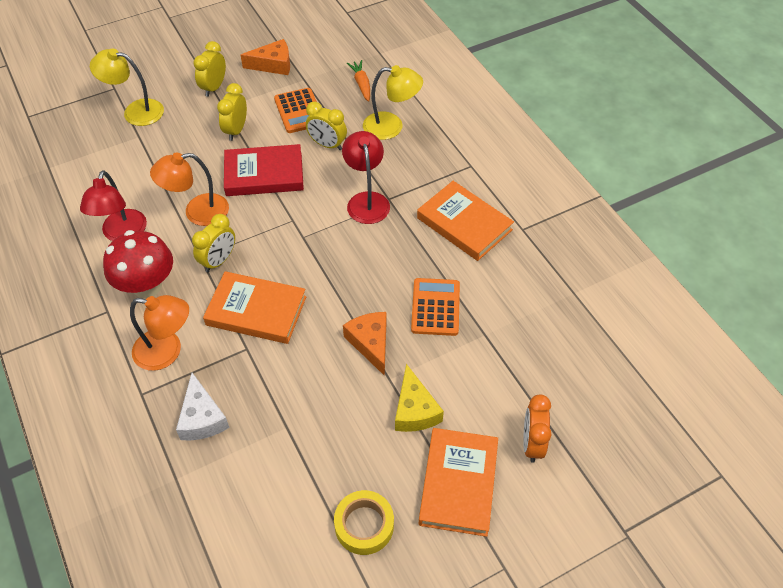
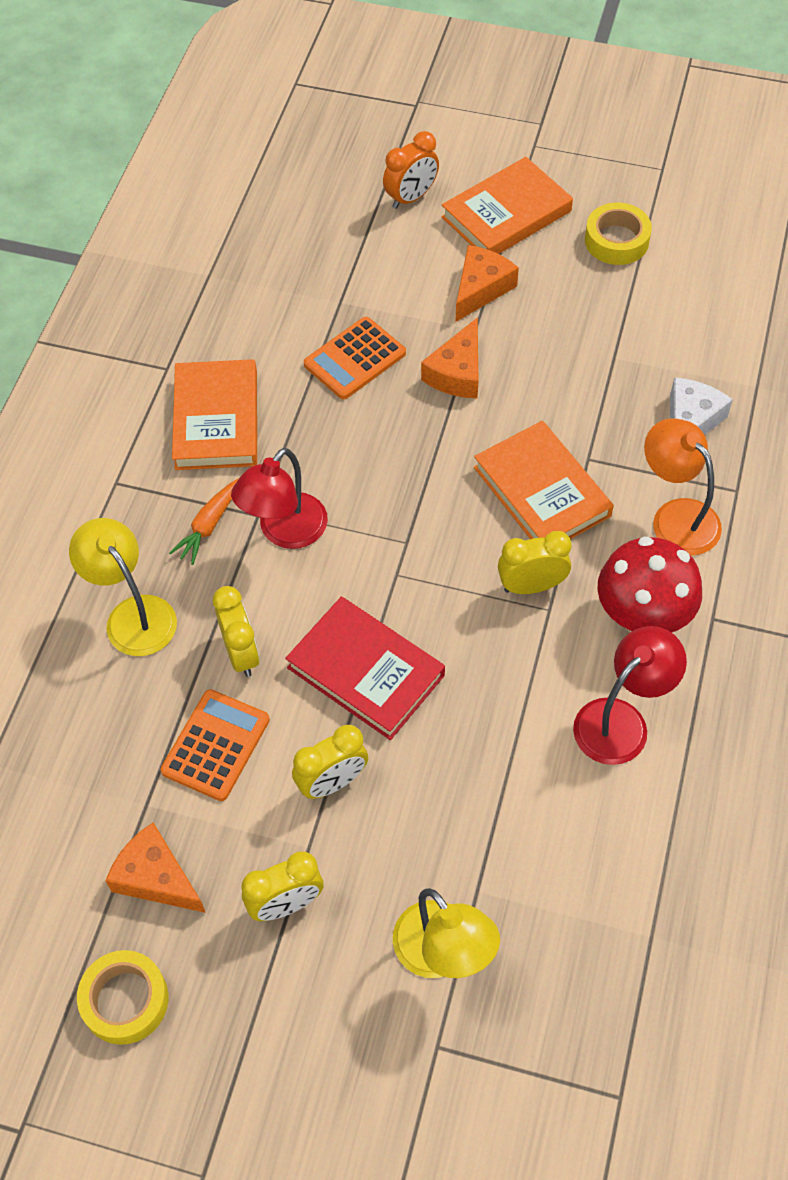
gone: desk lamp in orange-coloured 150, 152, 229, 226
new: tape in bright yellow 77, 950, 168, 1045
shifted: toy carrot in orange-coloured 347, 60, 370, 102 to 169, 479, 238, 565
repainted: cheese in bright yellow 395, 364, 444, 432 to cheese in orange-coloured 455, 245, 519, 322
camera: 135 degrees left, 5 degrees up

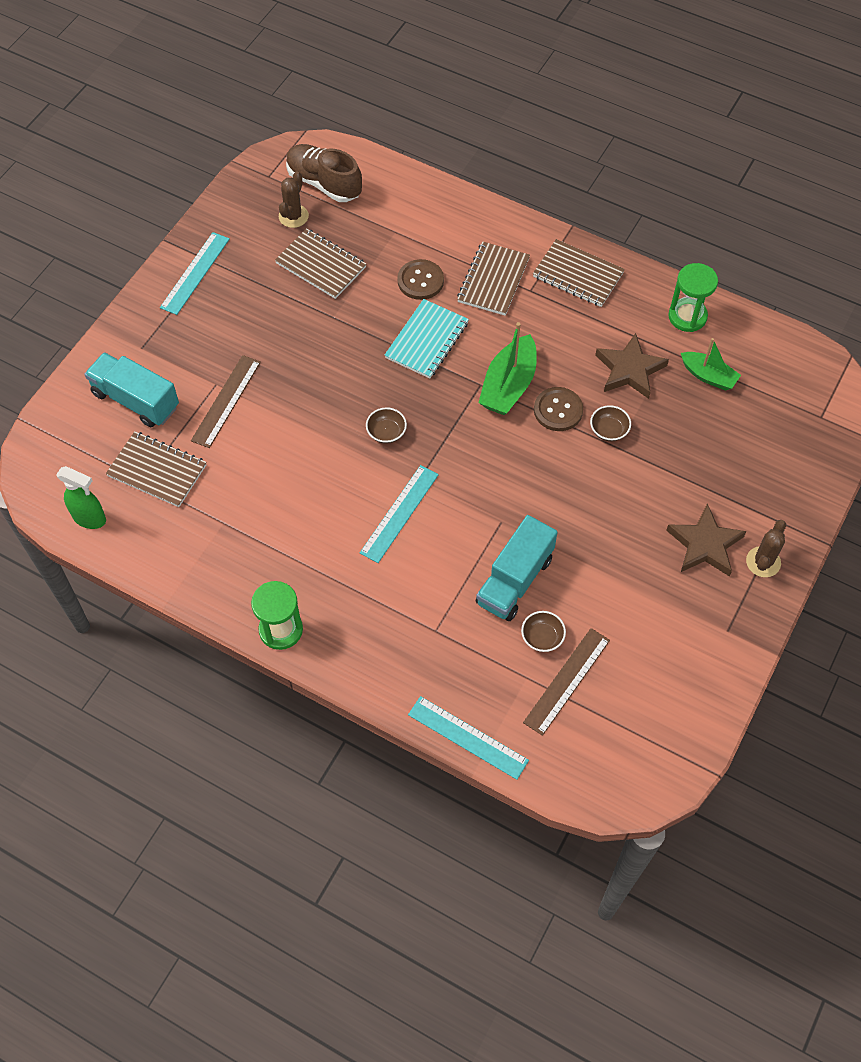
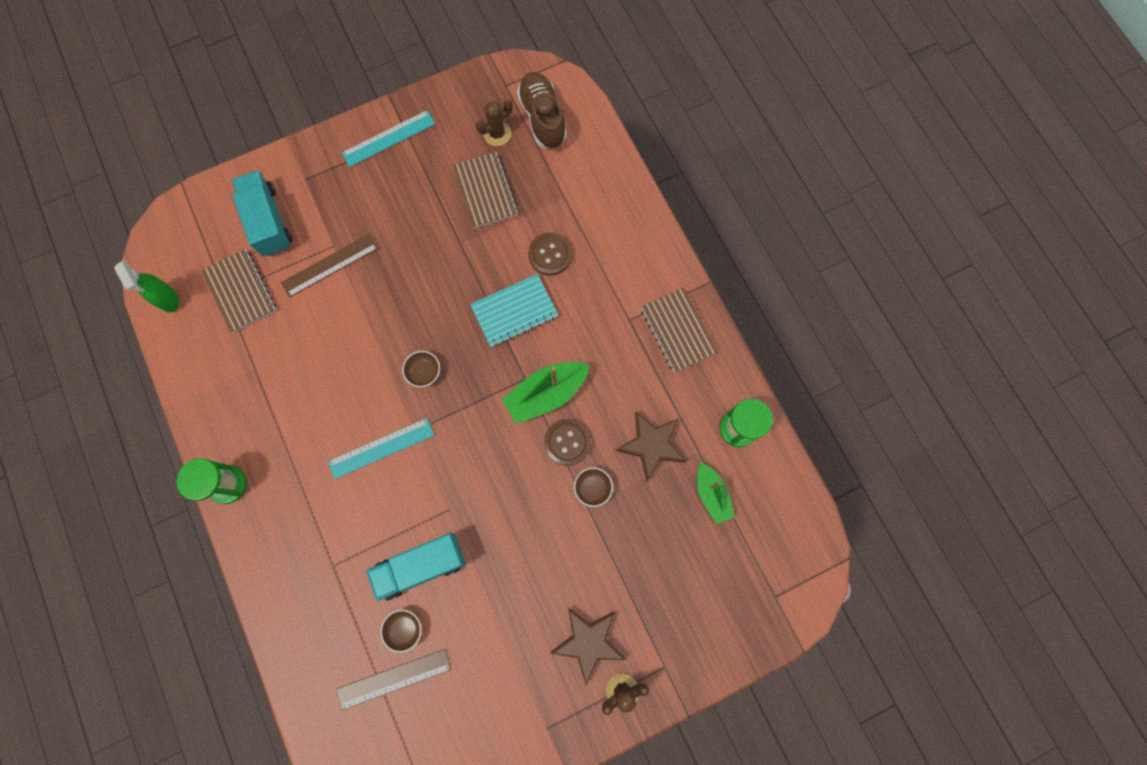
gone: straightedge in turquoise 408, 696, 529, 780; notebook in dark brown 457, 242, 530, 316
camera: 35 degrees right, 15 degrees up

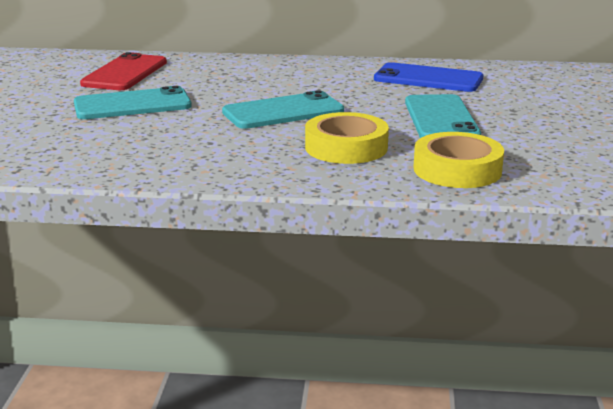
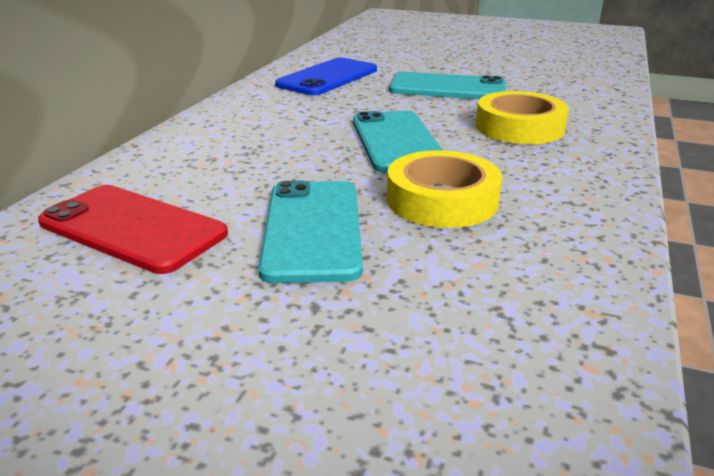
shifted: tape in bright yellow 413, 132, 504, 188 to 387, 150, 502, 228
camera: 75 degrees left, 5 degrees up

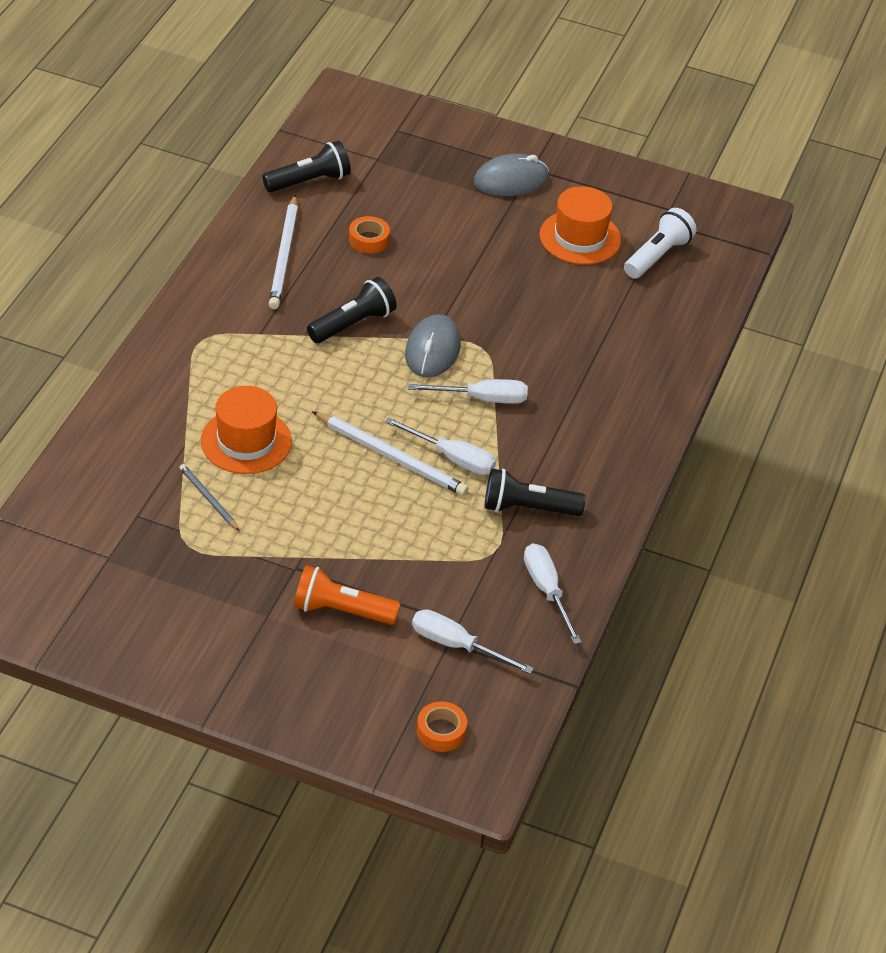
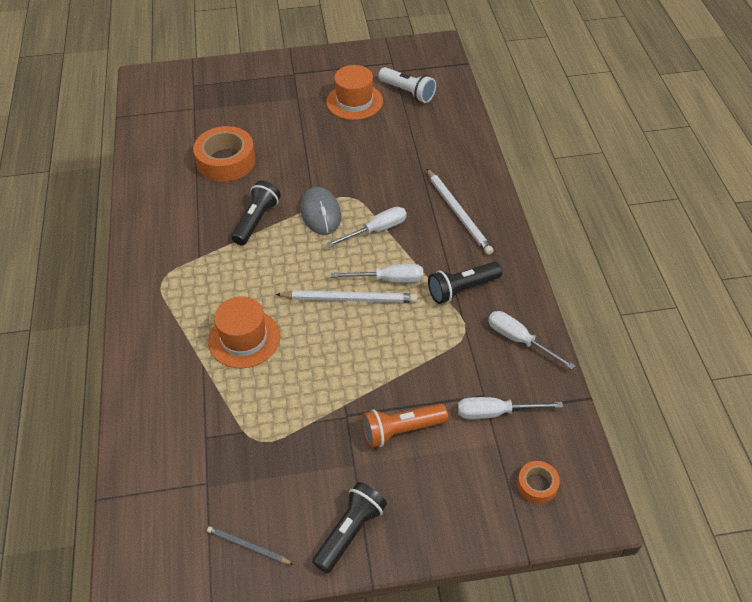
gone: PC mouse in gray 473, 154, 549, 196
shifted: lead pencil in gray 179, 464, 240, 531 to 207, 526, 293, 564; pocket torch in jet-black 262, 141, 351, 192 to 312, 482, 387, 574; lead pencil in pure white 269, 195, 298, 309 to 426, 168, 494, 255
rotated: pocket torch in pure white 624, 208, 697, 279 = 378, 67, 436, 103 120 degrees clockwise
scaled: tape in orange-coloured 349, 216, 390, 254 = 193, 126, 256, 182 x1.99
camera: 25 degrees left, 5 degrees up

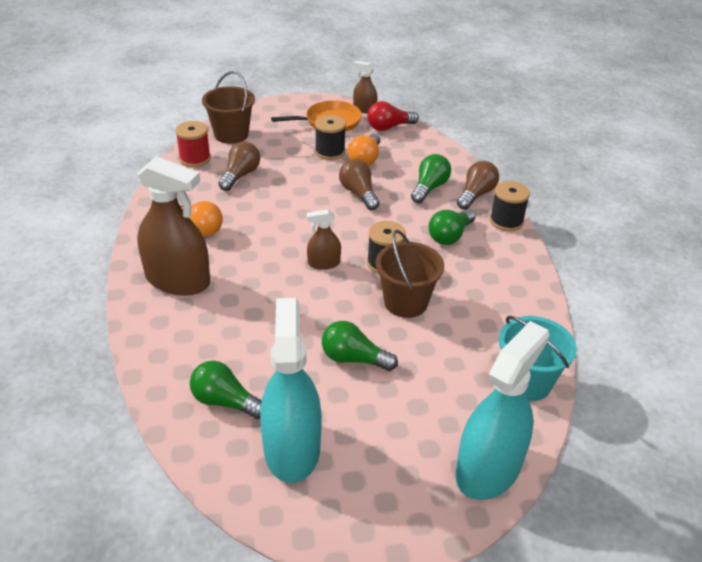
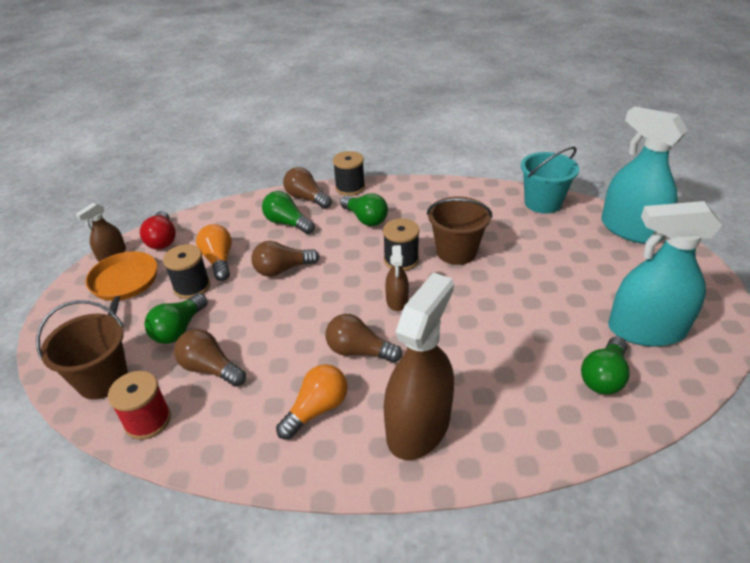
new: light bulb in dark brown 326, 314, 402, 363
shifted: light bulb in emerald 322, 321, 398, 371 to 144, 293, 207, 344
rotated: light bulb in orange-coloured 348, 134, 380, 166 = 196, 224, 232, 281 135 degrees counterclockwise
camera: 80 degrees left, 0 degrees up

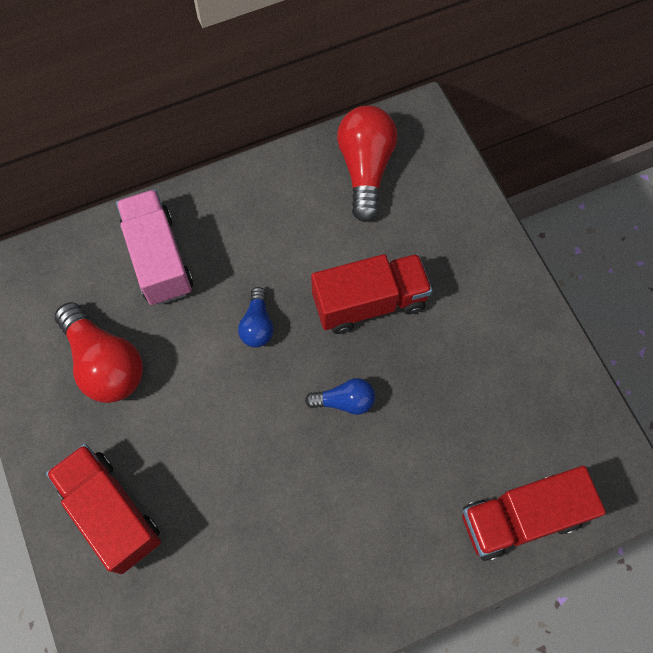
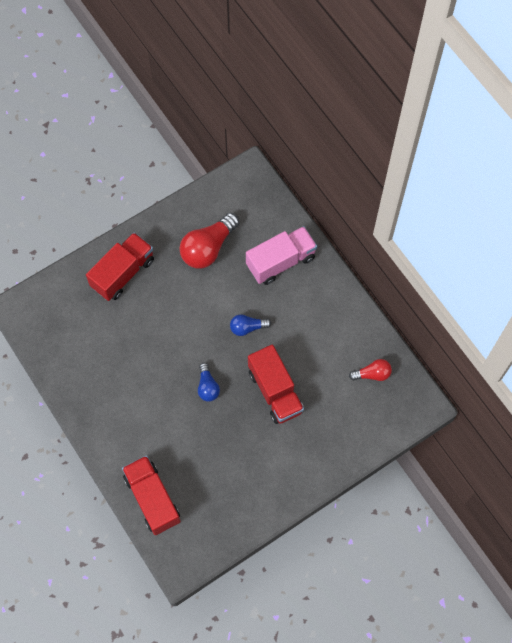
scaled: light bulb in scarlet 337, 106, 397, 222 = 349, 359, 392, 381 x0.55
camera: 80 degrees right, 0 degrees up

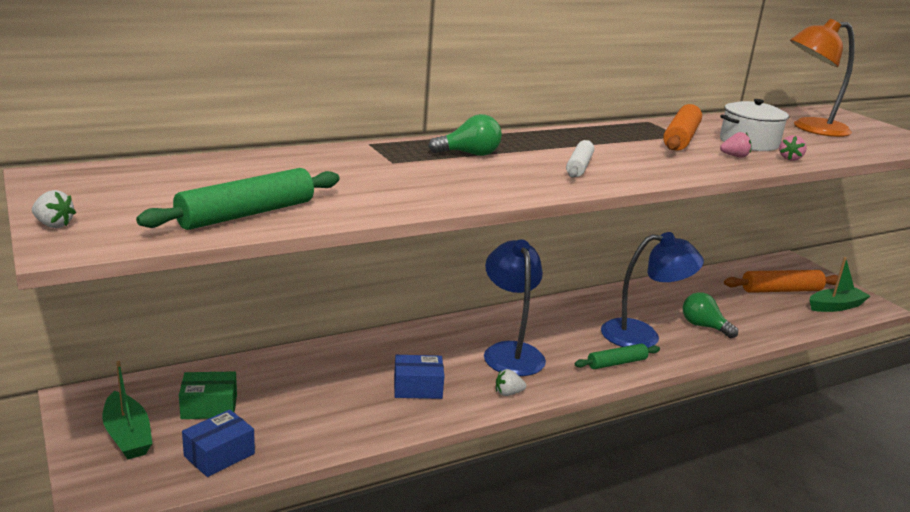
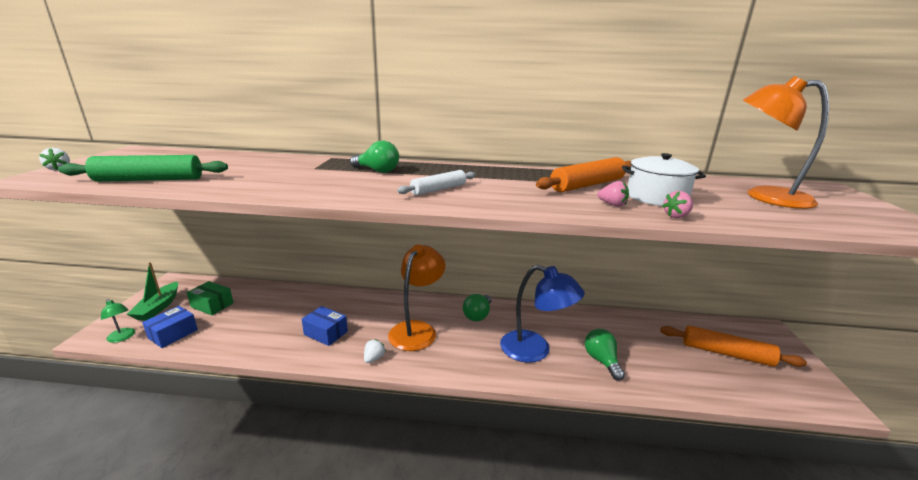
gone: dough roller in emerald 575, 343, 660, 369; sailboat in emerald 810, 257, 870, 312
new: desk lamp in emerald 101, 299, 135, 343; light bulb in emerald 463, 294, 491, 321
repainted: desk lamp in blue 484, 239, 546, 376 to desk lamp in orange-coloured 388, 244, 445, 351
rotated: box in blue 182, 410, 255, 477 = 142, 306, 198, 348 45 degrees counterclockwise; toy strawberry in pure white 496, 369, 526, 396 = 364, 339, 386, 363 90 degrees clockwise
camera: 35 degrees right, 0 degrees up

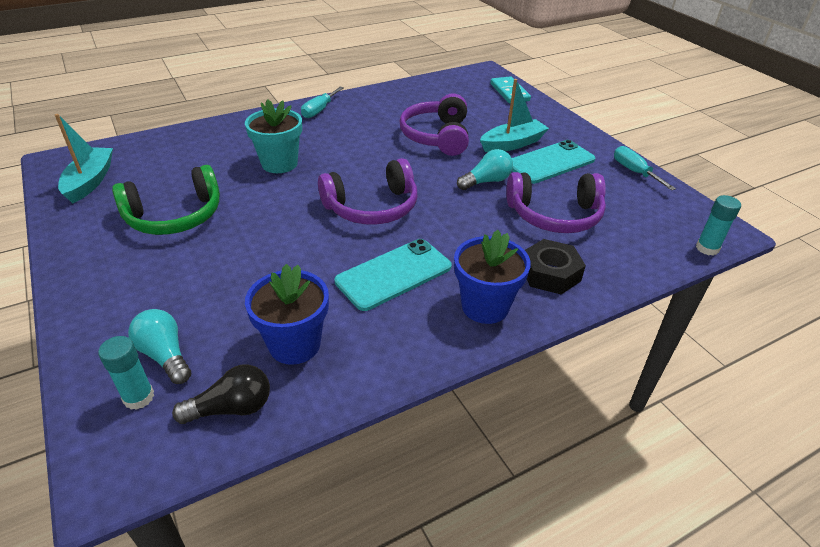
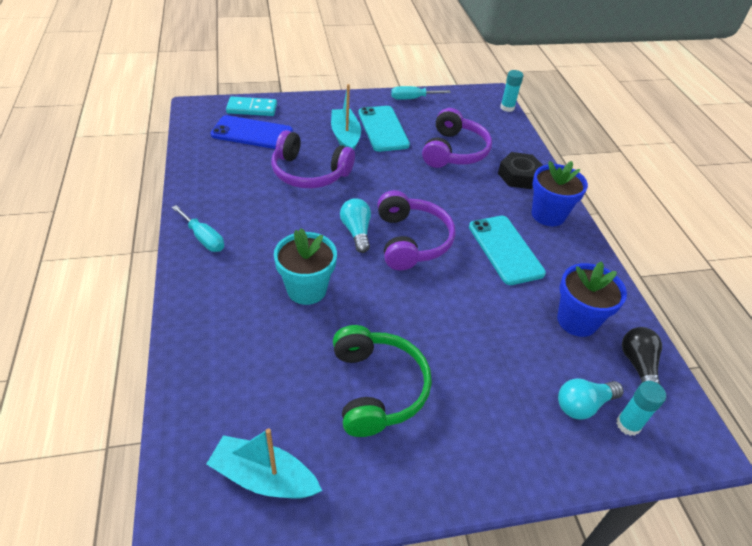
new: smartphone in blue 211, 115, 293, 149
shifted: light bulb in turquoise 457, 149, 513, 190 to 340, 198, 371, 253
camera: 75 degrees left, 5 degrees up

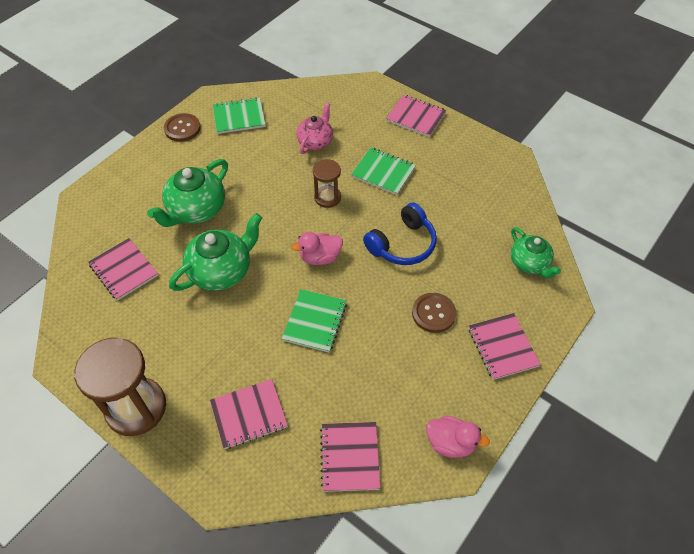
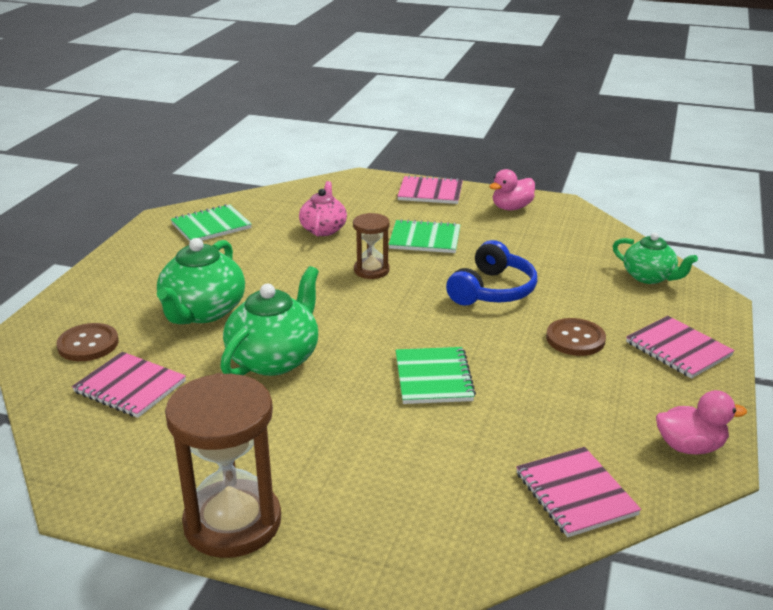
gone: notebook in pink 210, 379, 288, 449
shifted: button in dark brown 164, 113, 201, 142 to 56, 323, 119, 361; duck in pink 291, 232, 343, 265 to 489, 169, 535, 210
camera: 20 degrees left, 25 degrees down

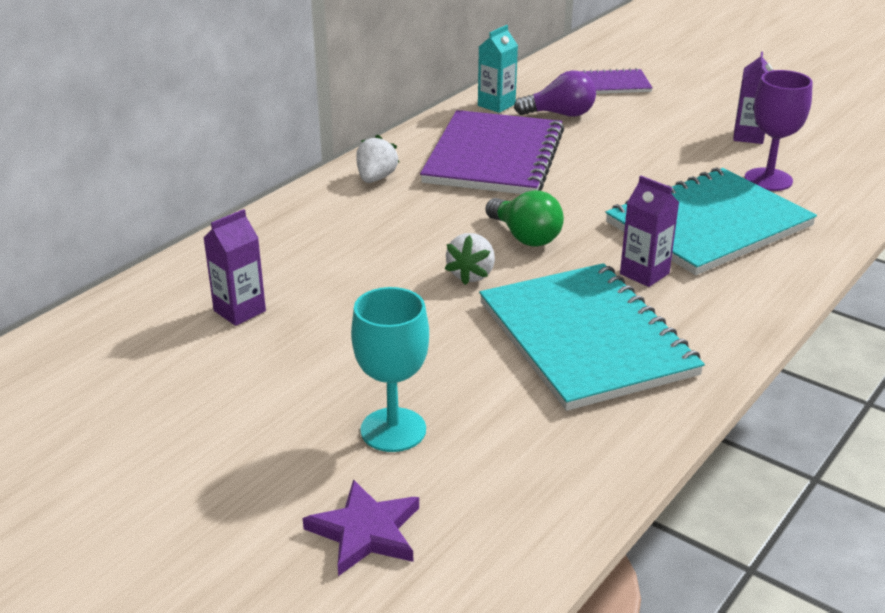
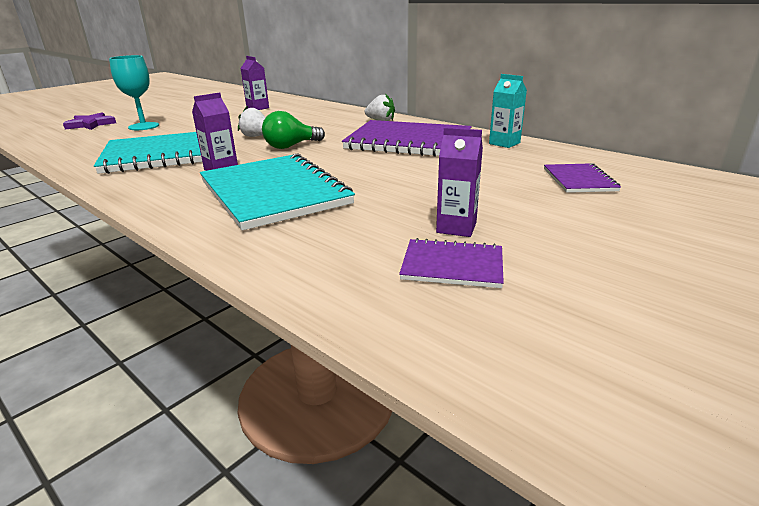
gone: light bulb in purple 514, 70, 596, 117; goblet in purple 745, 70, 813, 191
new: notebook in purple 399, 238, 504, 288
camera: 95 degrees right, 5 degrees down

